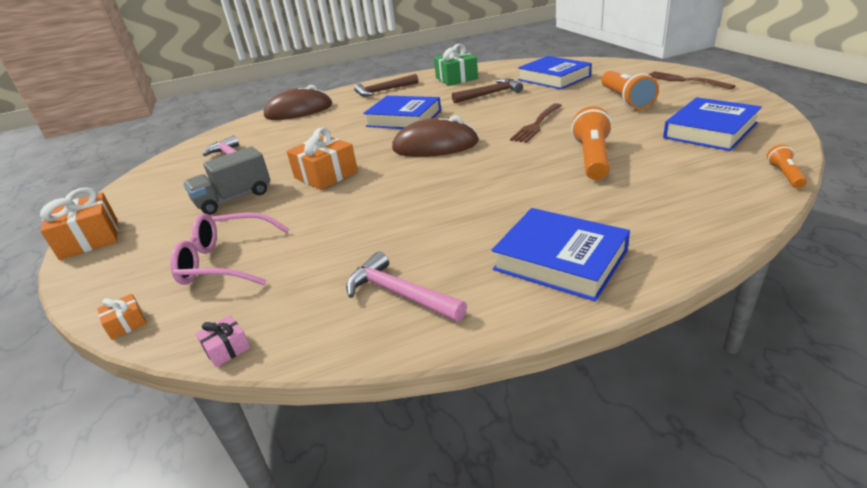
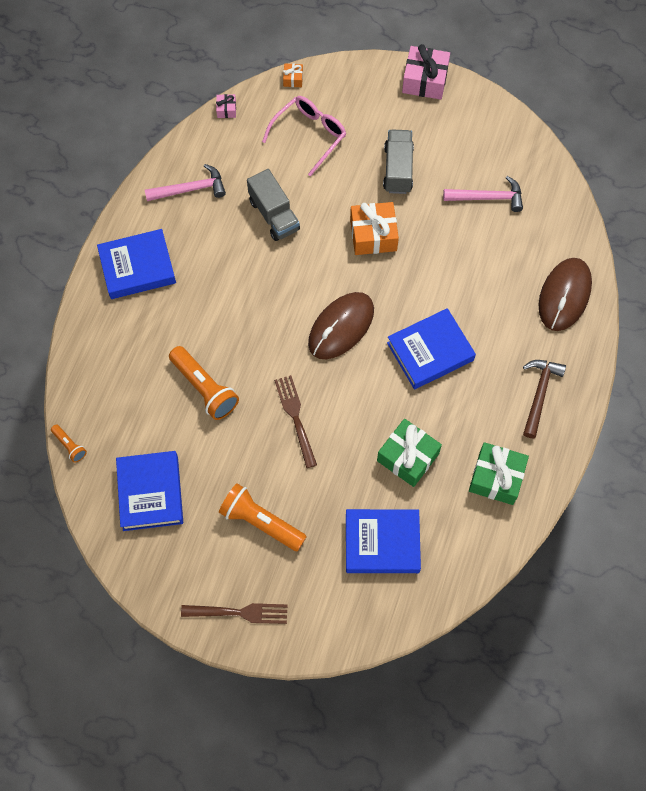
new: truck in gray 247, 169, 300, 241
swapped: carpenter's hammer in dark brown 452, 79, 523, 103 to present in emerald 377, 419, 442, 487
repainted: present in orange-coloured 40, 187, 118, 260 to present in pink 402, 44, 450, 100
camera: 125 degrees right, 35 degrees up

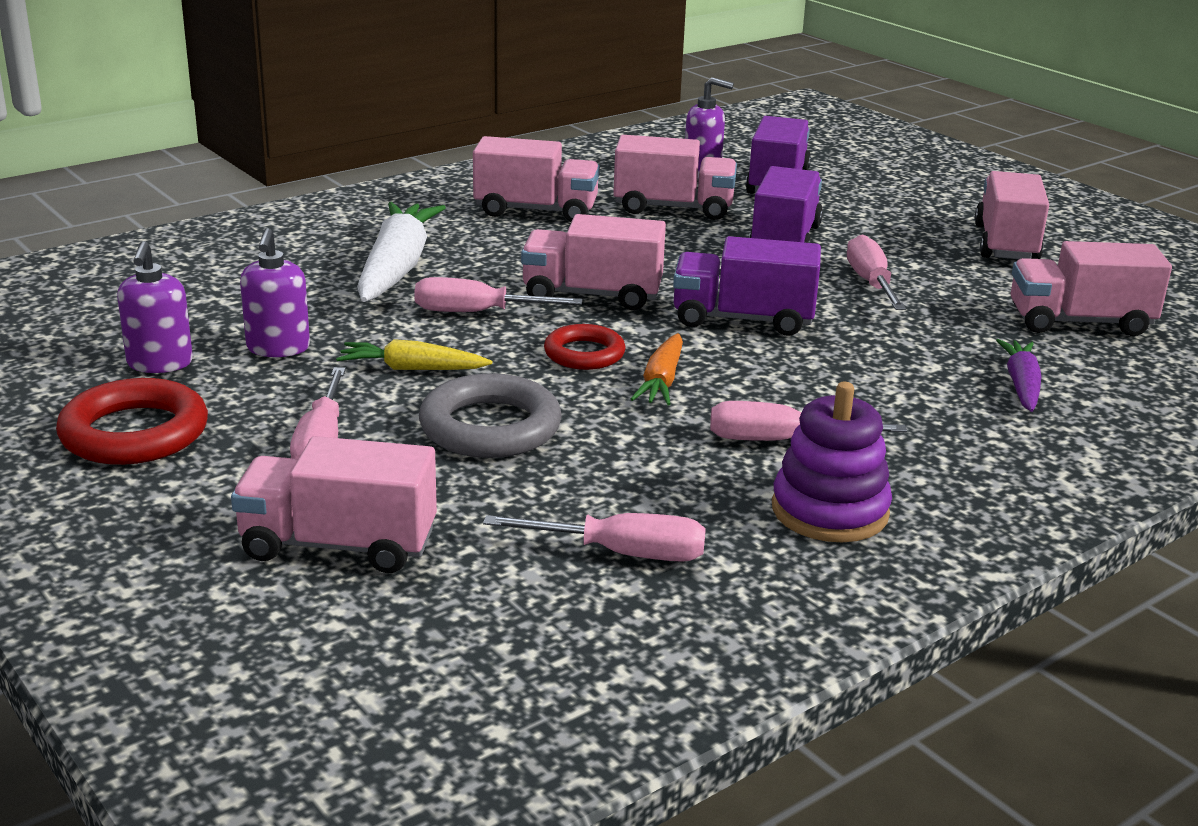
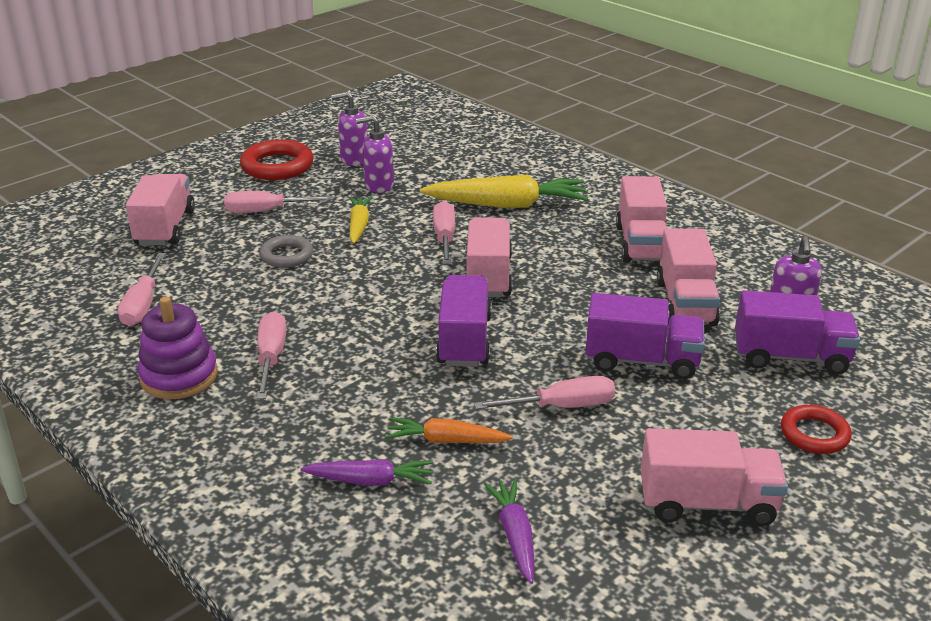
shifted: toy carrot in orange-coloured 631, 333, 683, 405 to 385, 417, 513, 443; hoop in scarlet 544, 324, 625, 370 to 781, 405, 852, 454
swapped: truck in pink 1011, 241, 1172, 336 to toy carrot in purple 484, 479, 534, 584
repainted: toy carrot in pure white 357, 202, 446, 302 to toy carrot in bright yellow 420, 175, 588, 208
scaled: hoop in gray 419, 373, 562, 458 = 259, 235, 313, 268 x0.63
camera: 85 degrees right, 5 degrees up

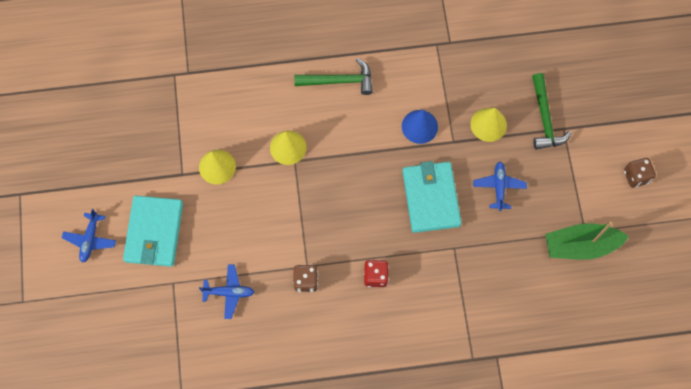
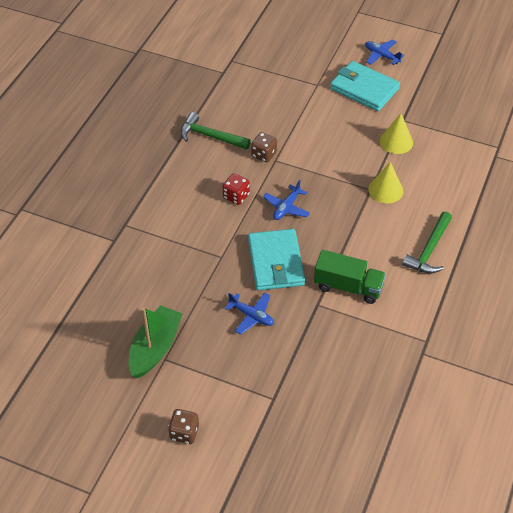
gone: cone in bright yellow 470, 108, 507, 142
shifted: carpenter's hammer in emerald 532, 73, 572, 150 to 181, 112, 251, 150; plane in blue 199, 264, 254, 319 to 263, 180, 310, 220
swapped: cone in blue 402, 110, 438, 144 to truck in emerald 314, 250, 386, 304
rotated: card wallet in turquoise 402, 161, 462, 233 = 248, 229, 305, 290 60 degrees clockwise
camera: 120 degrees right, 20 degrees down

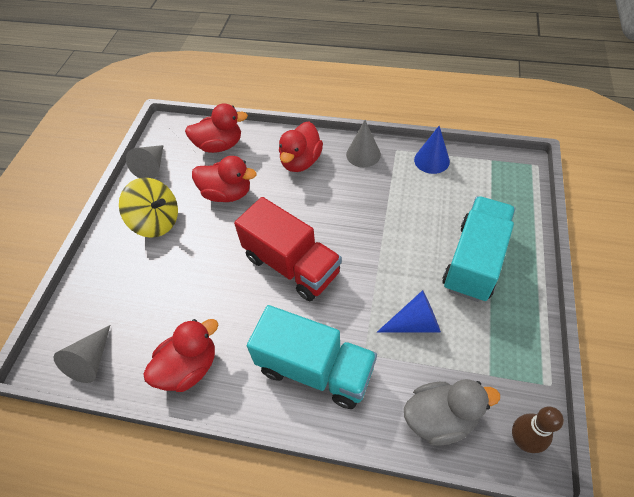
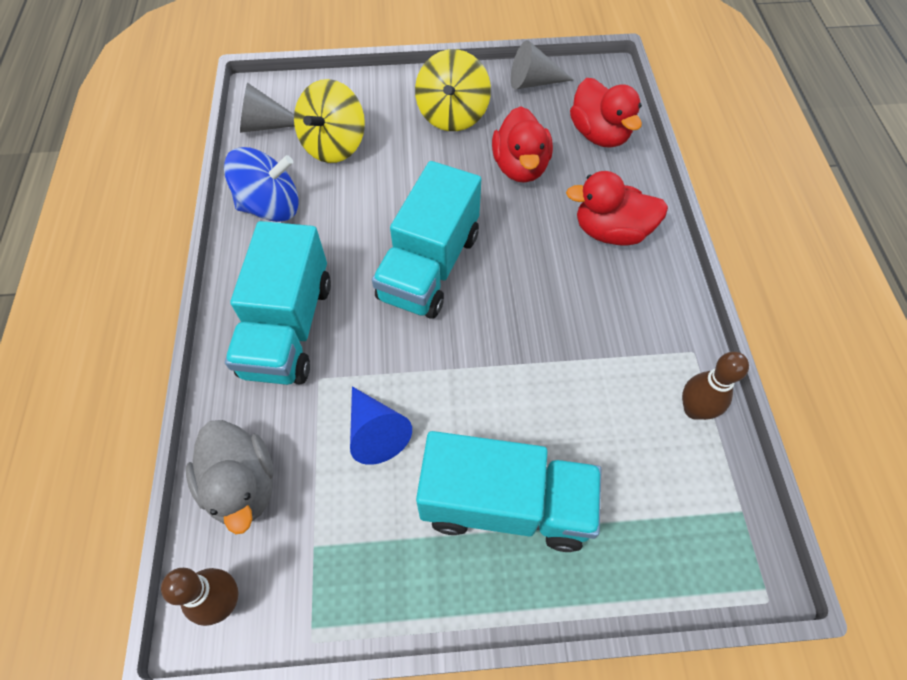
gone: cone in gray 346, 120, 381, 167
new: toy top in bright yellow 294, 79, 365, 163
swapped: duck in scarlet 143, 319, 218, 392 to toy top in blue 224, 147, 299, 222; cone in blue 414, 126, 450, 174 to skittle in dark brown 682, 352, 749, 420
repainted: truck in scarlet 234, 197, 342, 301 to truck in turquoise 372, 161, 481, 319
camera: 70 degrees right, 5 degrees up

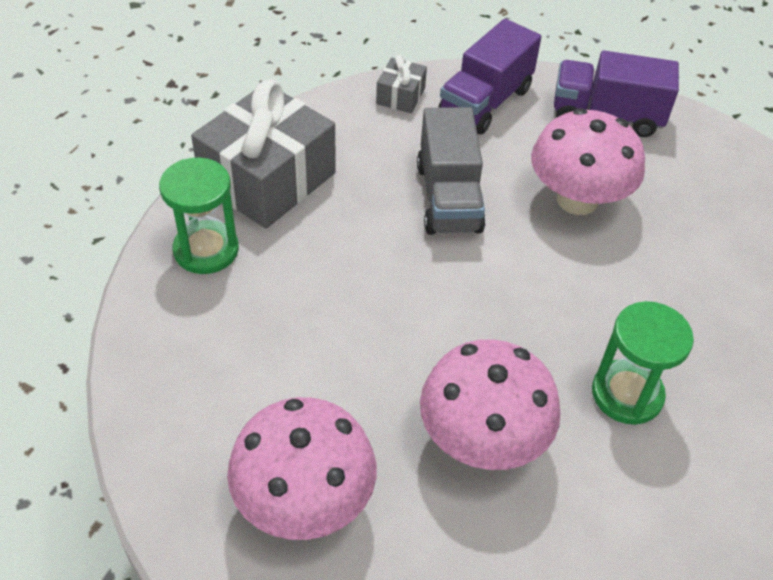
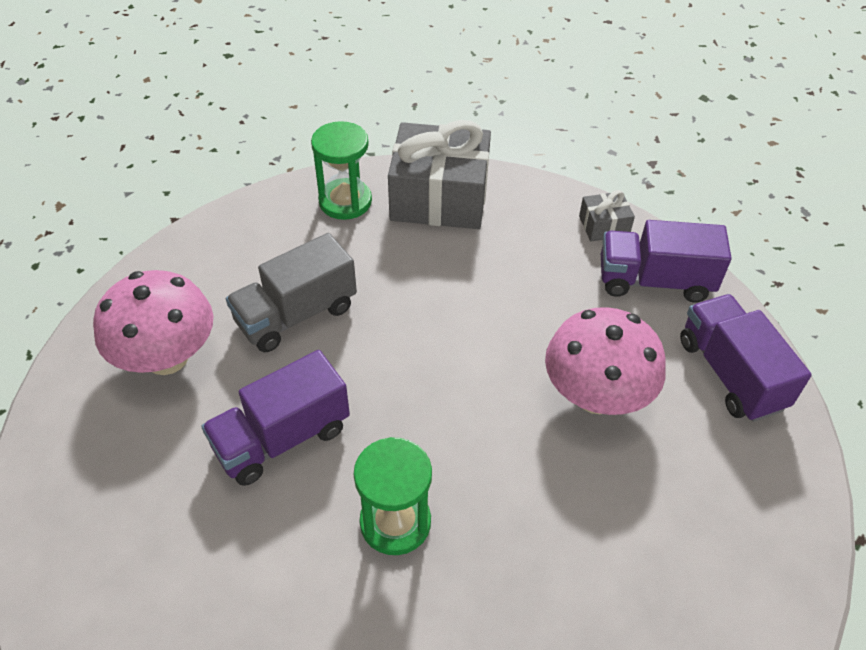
shifted: truck in gray 417, 107, 486, 235 to 226, 233, 357, 352
swapped: fungus in pink 420, 339, 561, 470 to truck in purple 201, 350, 350, 486
camera: 60 degrees right, 0 degrees up

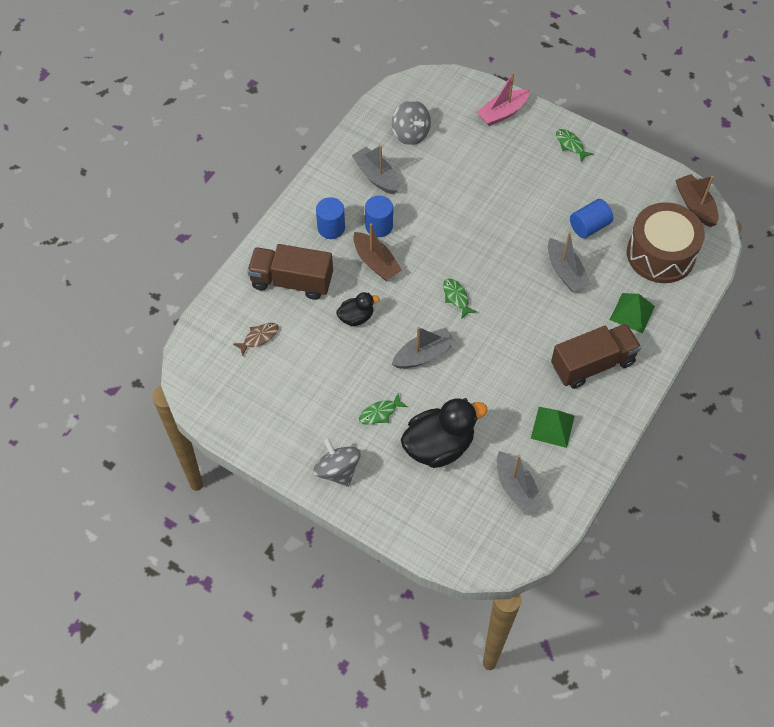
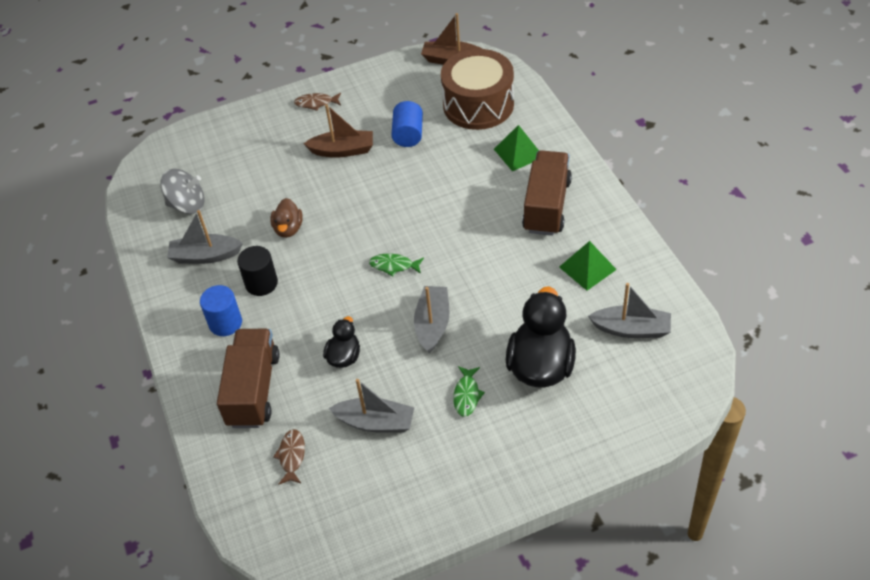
gone: toy top in gray 313, 438, 361, 487; sailboat in pink 477, 72, 530, 126
new: duck in dark brown 271, 198, 303, 238
shifted: sailboat in dark brown 353, 223, 402, 281 to 304, 104, 373, 158; sailboat in gray 548, 232, 591, 292 to 329, 379, 414, 433
repainted: solid cylinder in blue 365, 196, 393, 237 to solid cylinder in jet-black 237, 246, 278, 296; toy fish in emerald 556, 129, 593, 162 to toy fish in dark brown 294, 93, 341, 111
rotated: truck in dark brown 247, 244, 333, 300 = 217, 328, 280, 428 135 degrees clockwise
camera: 50 degrees left, 10 degrees down

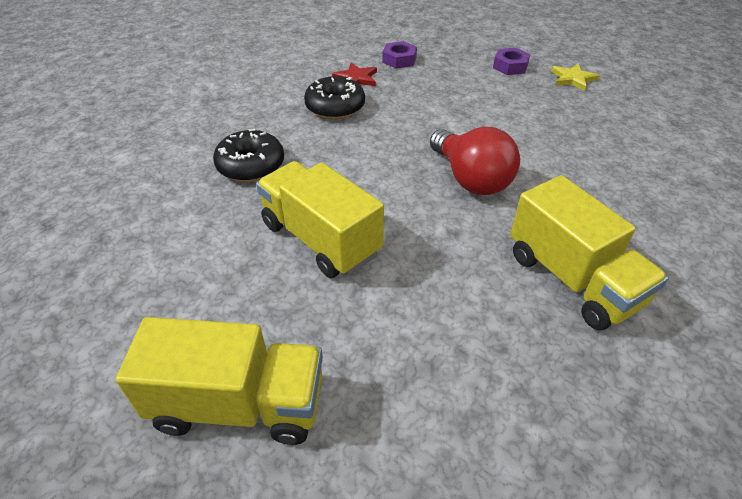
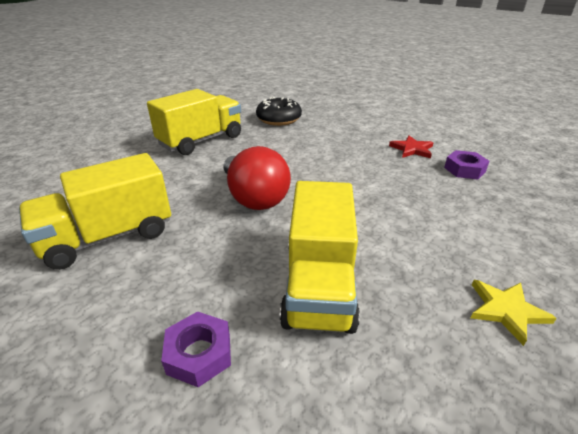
gone: glazed donut in jet-black 304, 76, 365, 120
shifted: hexagon nut in purple 493, 48, 530, 75 to 161, 311, 231, 387; truck in bright yellow 116, 317, 323, 445 to 280, 181, 360, 334
rotated: light bulb in scarlet 430, 127, 520, 195 = 224, 146, 291, 210 90 degrees counterclockwise
camera: 90 degrees right, 10 degrees down

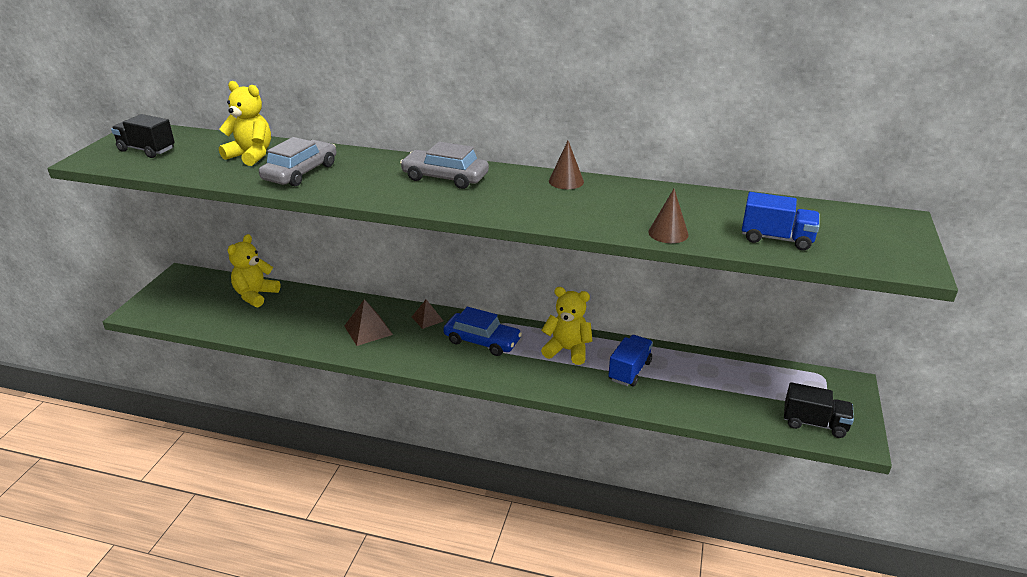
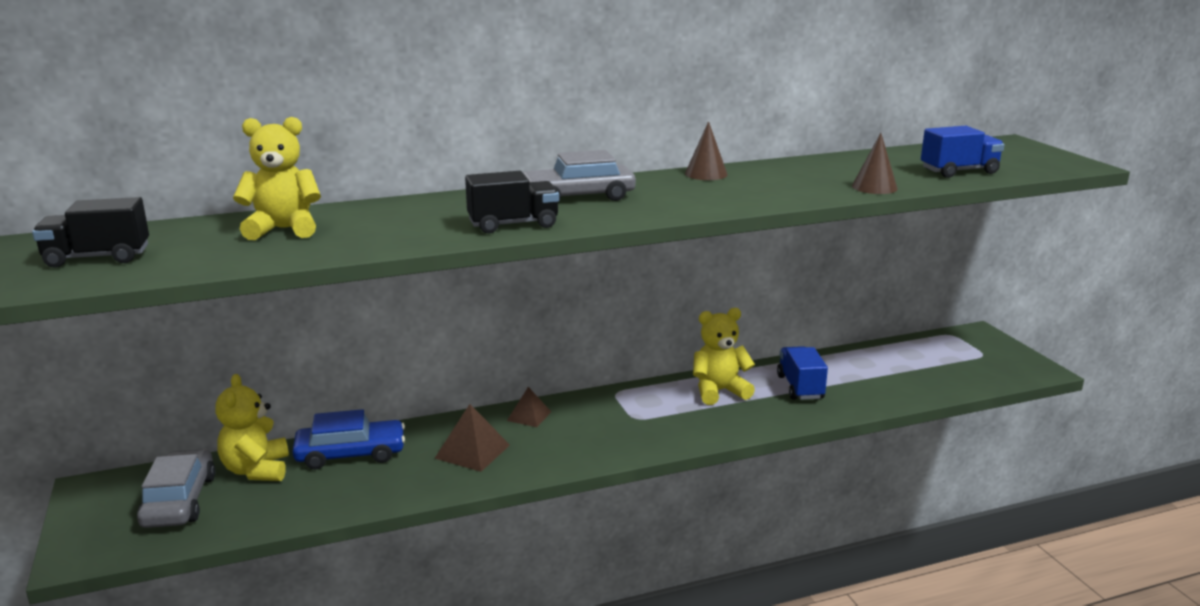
shifted: automobile in gray 259, 137, 336, 186 to 137, 449, 215, 528; automobile in blue 443, 307, 522, 356 to 292, 409, 405, 469; truck in jet-black 784, 382, 854, 438 to 465, 171, 559, 233
camera: 35 degrees left, 10 degrees down

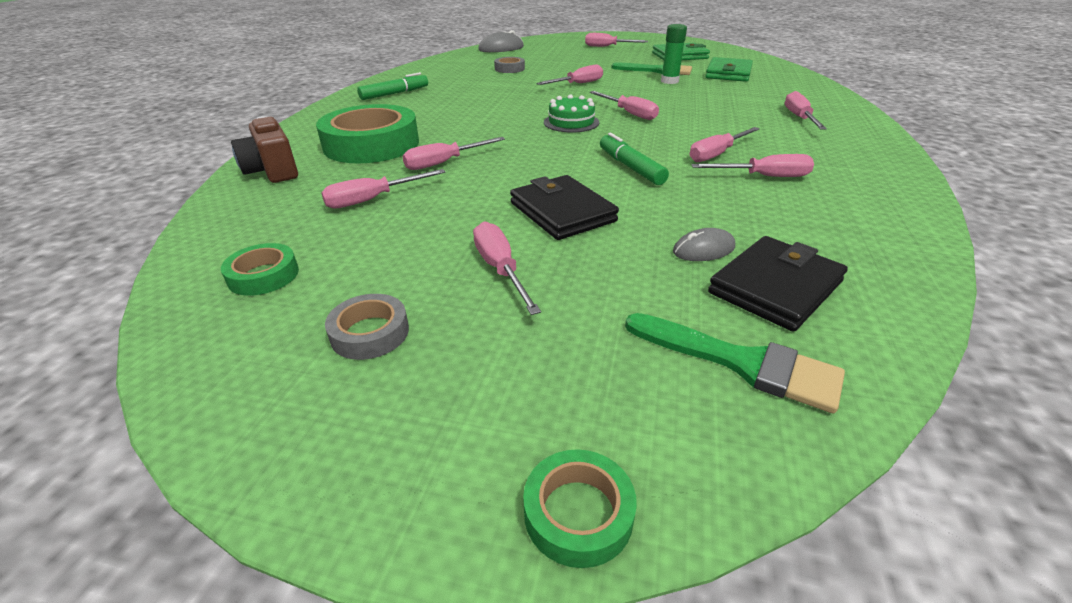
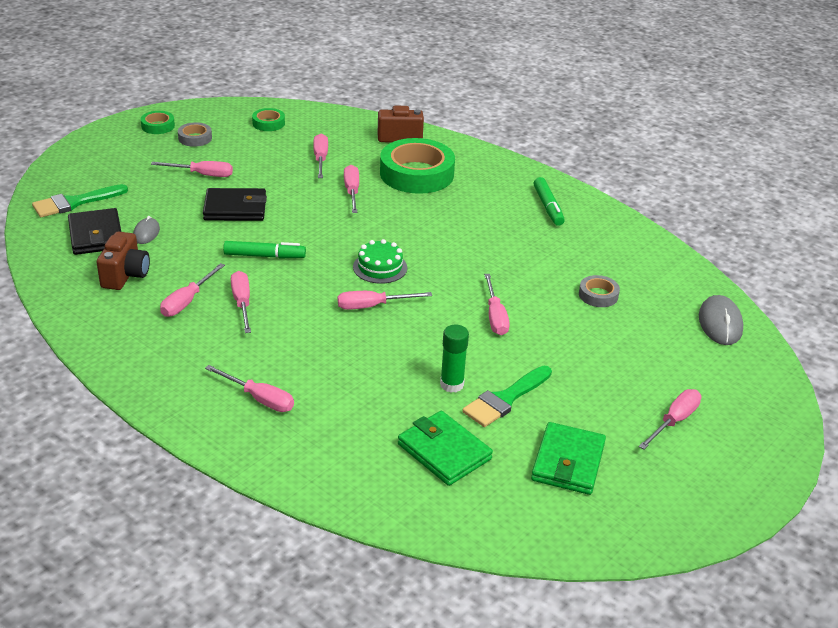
new: camera in dark brown 97, 231, 150, 290
shifted: tape in emerald 523, 449, 637, 568 to 141, 111, 175, 134
camera: 115 degrees right, 0 degrees up

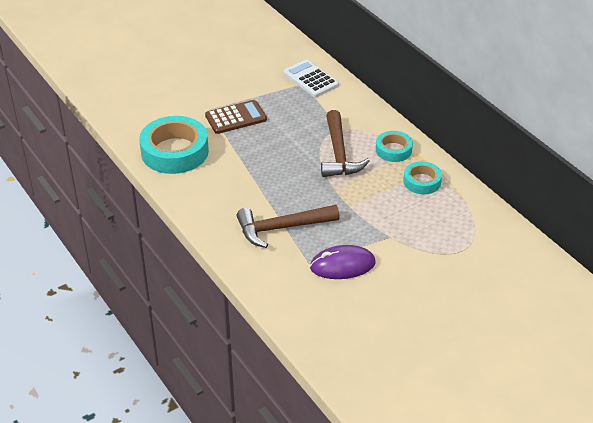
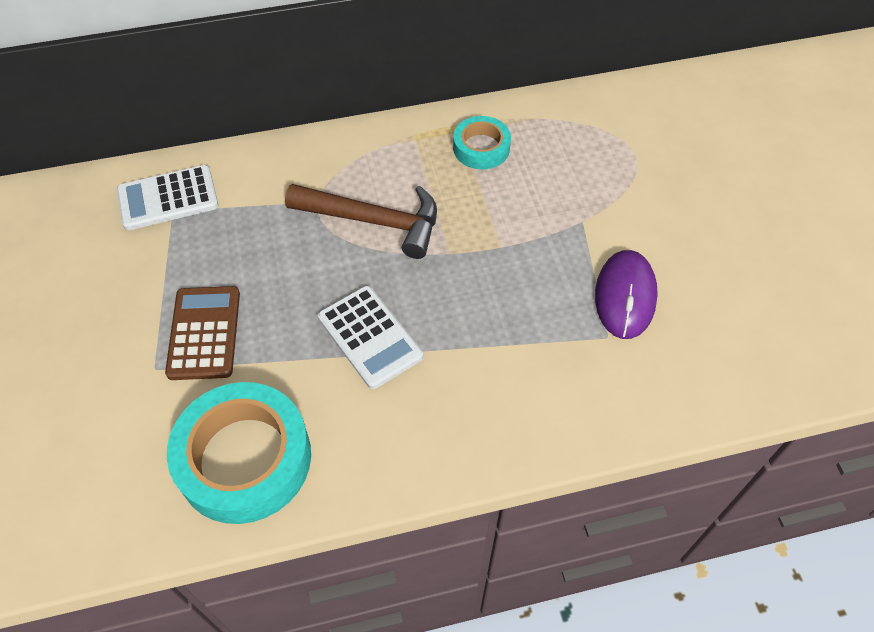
gone: carpenter's hammer in dark brown 237, 205, 340, 248; tape in turquoise 376, 131, 413, 162
new: calculator in pure white 318, 286, 423, 389
camera: 70 degrees left, 15 degrees up

